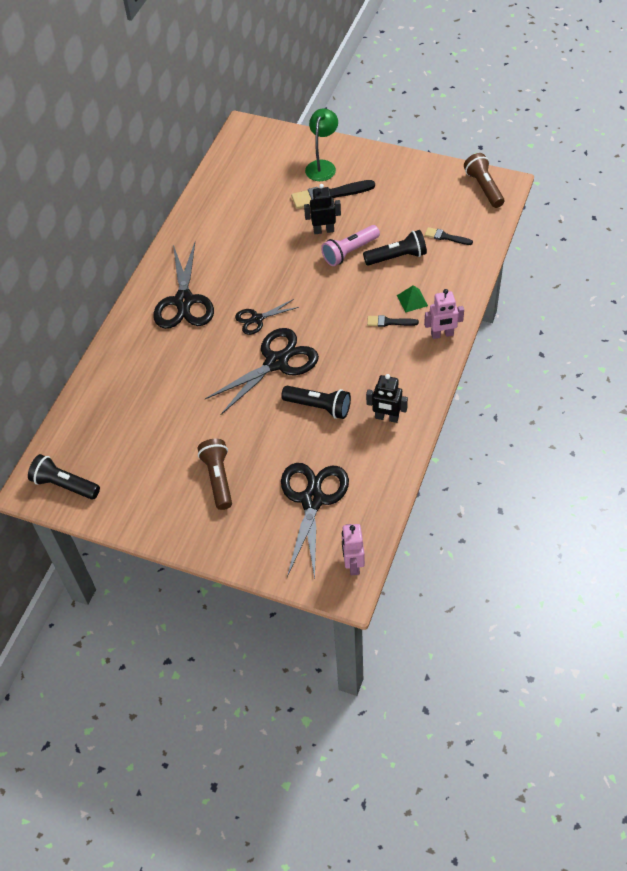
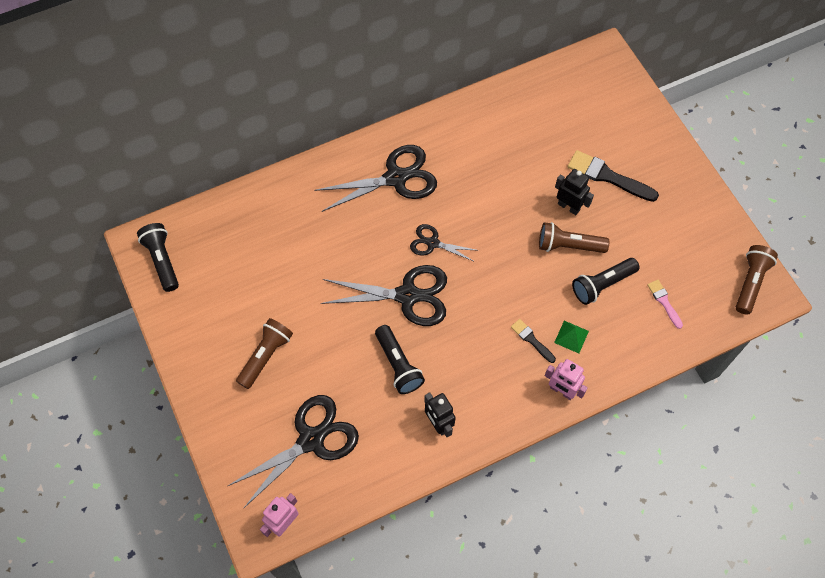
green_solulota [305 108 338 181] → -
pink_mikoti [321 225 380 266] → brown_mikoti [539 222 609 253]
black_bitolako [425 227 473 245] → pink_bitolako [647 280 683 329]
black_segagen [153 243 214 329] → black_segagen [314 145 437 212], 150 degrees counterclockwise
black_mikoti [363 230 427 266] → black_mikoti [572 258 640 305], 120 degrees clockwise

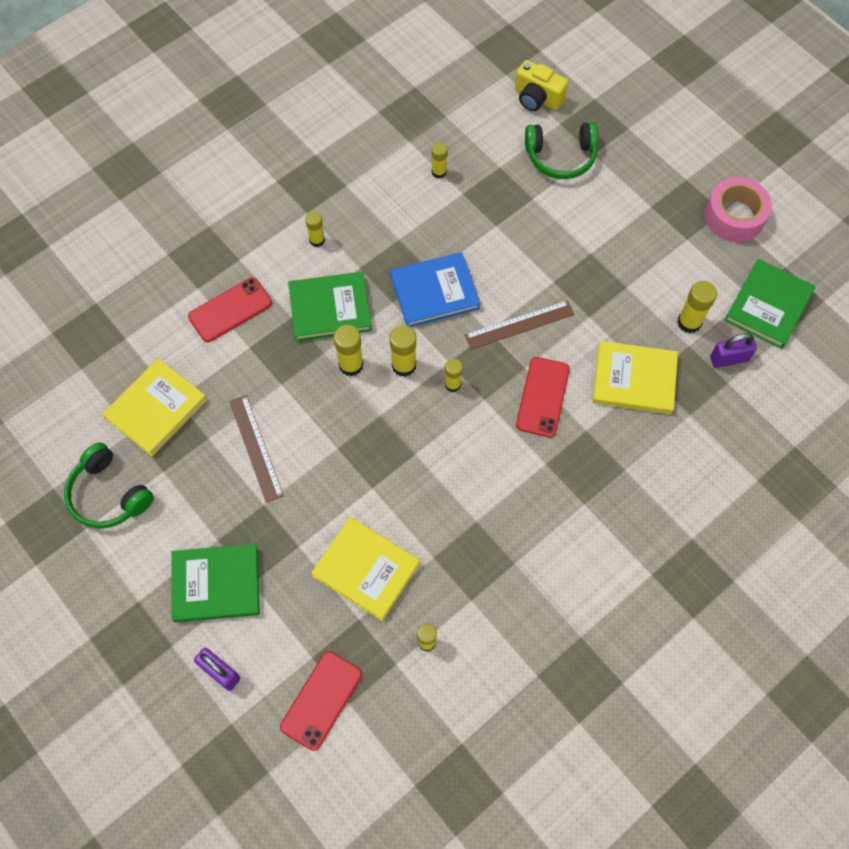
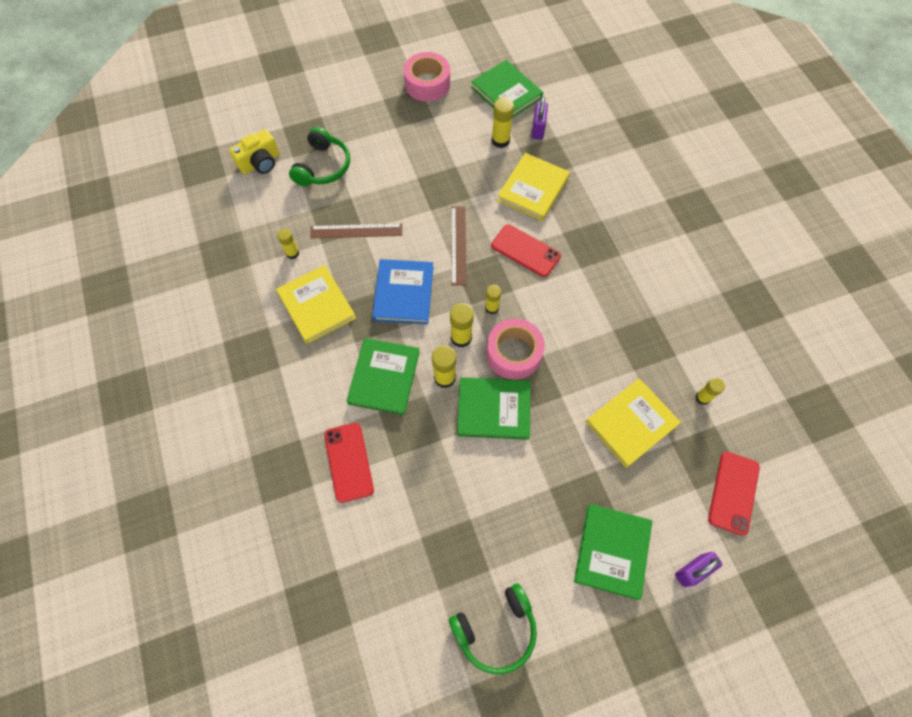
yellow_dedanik [305 211 325 247] → -
- → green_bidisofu [457 377 530 440]
- → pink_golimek [486 319 545 380]
yellow_bidisofu [103 358 207 456] → yellow_bidisofu [276 265 356 344], moved
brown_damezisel [229 395 284 503] → brown_damezisel [310 223 402 238], moved
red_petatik [280 651 362 751] → red_petatik [708 452 760 536], 60 degrees clockwise

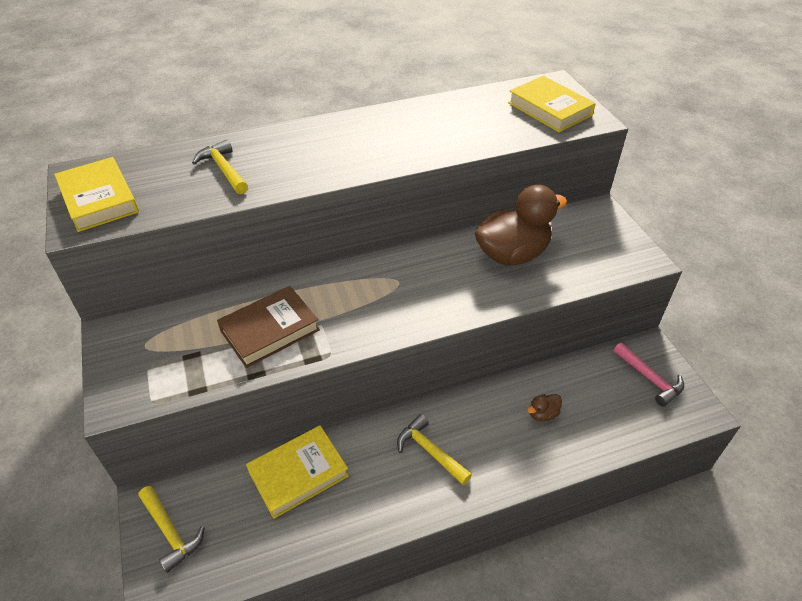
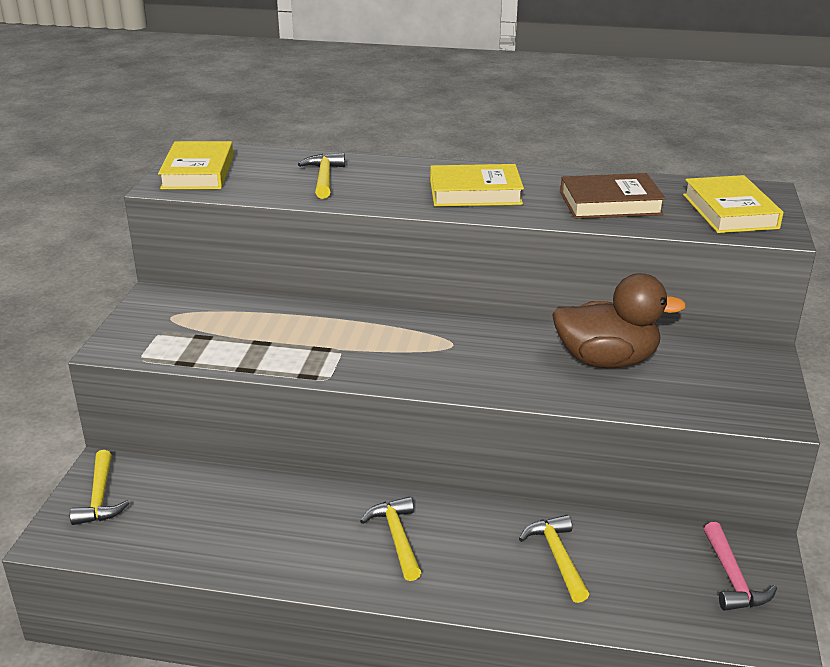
brown_bidisofu [217 286 320 368] → brown_bidisofu [560 173 666 219], moved
yellow_bidisofu [246 425 349 519] → yellow_bidisofu [430 164 524 207], moved
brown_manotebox [527 394 562 421] → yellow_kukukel [519 515 589 603]

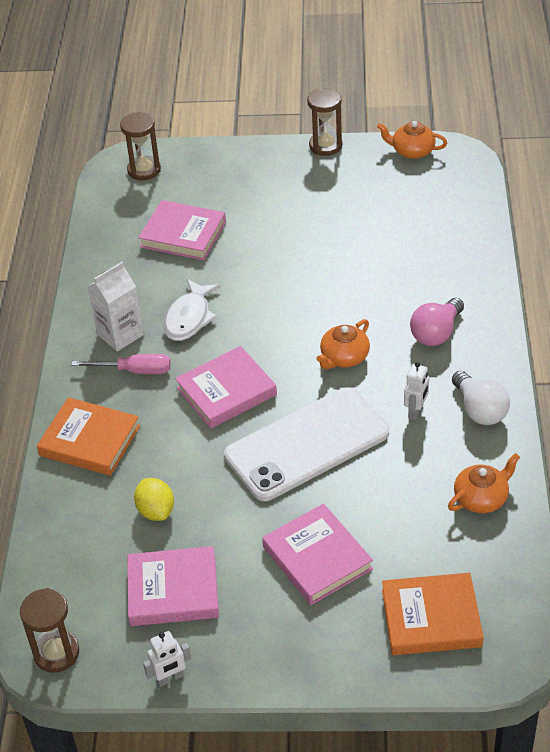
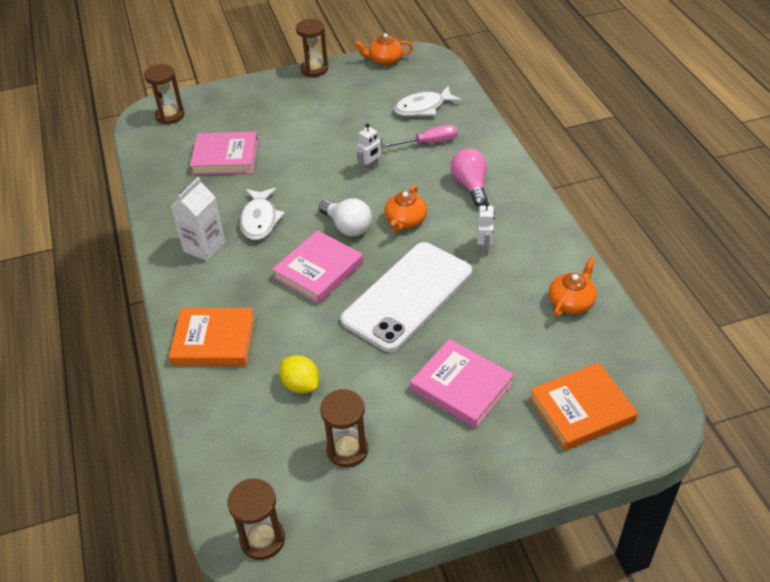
- → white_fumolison [394 86 462 116]
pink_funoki [71 354 171 374] → pink_funoki [383 125 458 148], moved
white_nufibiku [143 631 191 687] → white_nufibiku [357 123 383 174], moved
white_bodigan [452 371 510 425] → white_bodigan [319 198 372 236], moved
pink_bidisofu [127 546 219 626] → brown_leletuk [320 389 368 467]
pink_bodigan [410 298 464 346] → pink_bodigan [451 148 488 206], 150 degrees clockwise

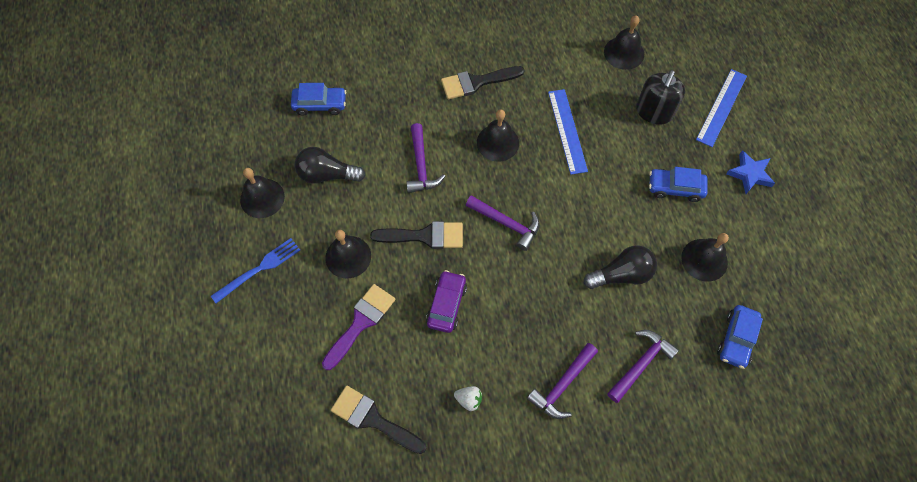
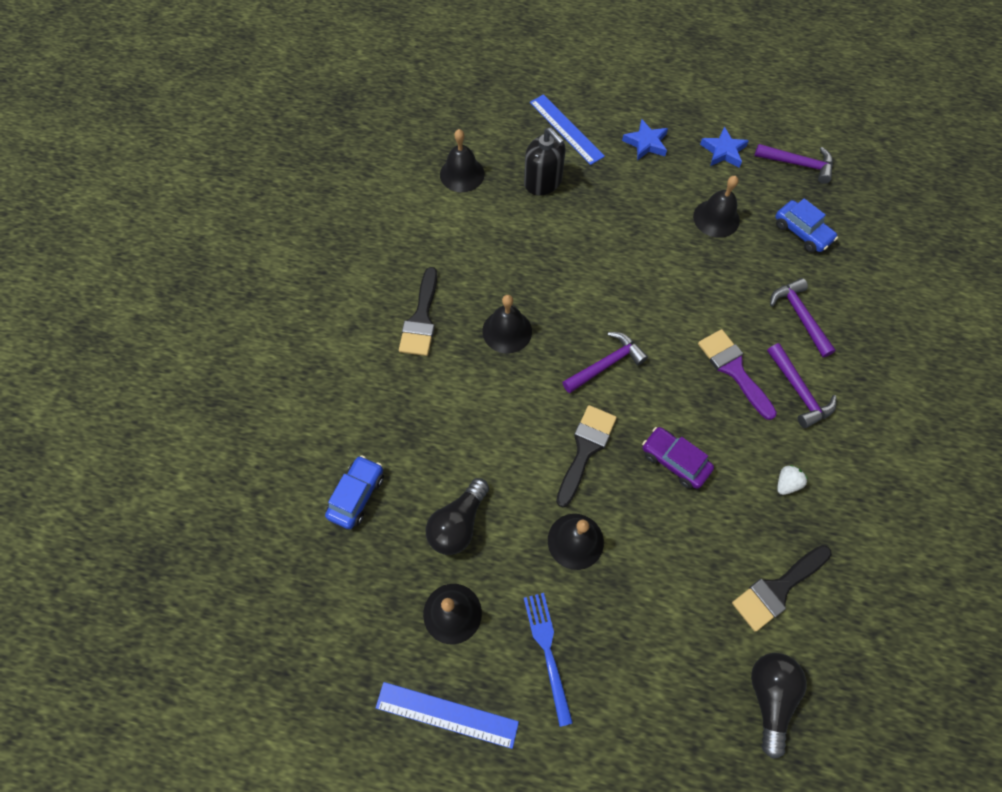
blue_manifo [649 167 708 202] → -
- → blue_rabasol [700 127 749 167]
purple_bitolako [322 284 395 370] → purple_bitolako [698 329 777 420], moved
purple_kukukel [406 123 445 193] → purple_kukukel [754 144 833 184], moved
blue_damezisel [548 89 588 175] → blue_damezisel [376 682 519 749], moved
black_bodigan [584 246 657 289] → black_bodigan [751 653 807 759], moved

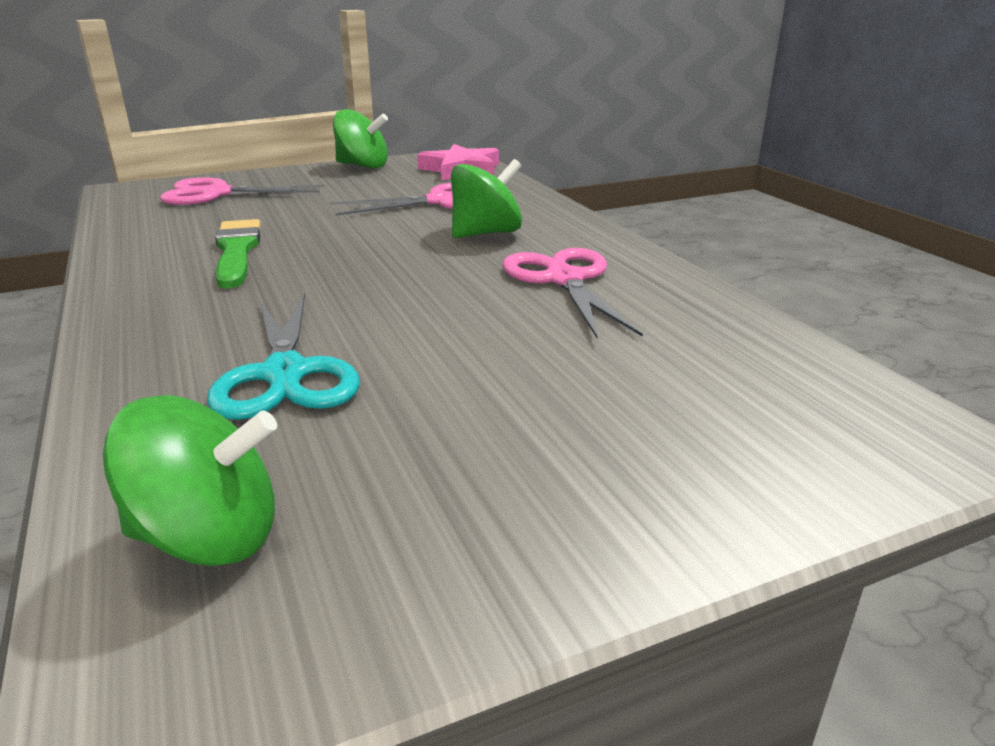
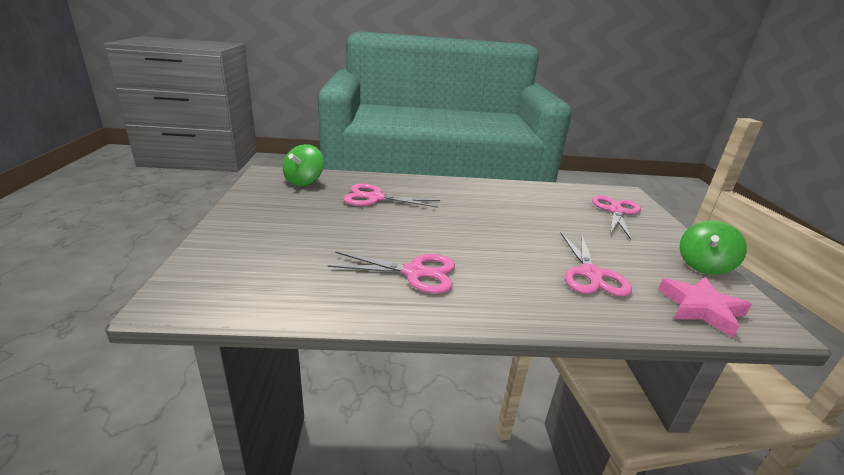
green_bitolako [215 219 261 289] → -
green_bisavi [451 159 522 238] → -
turquoise_segagen [207 293 360 420] → pink_segagen [343 184 440 208]

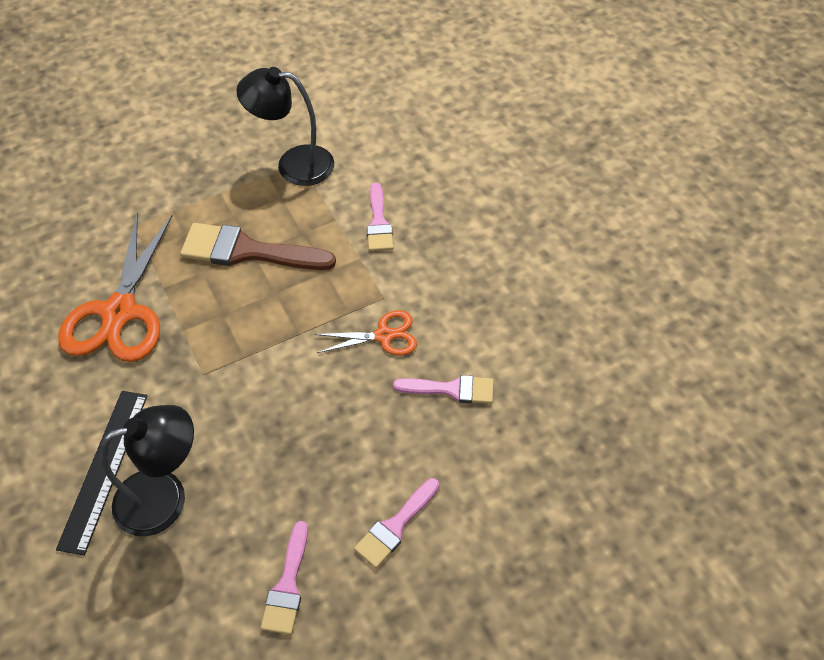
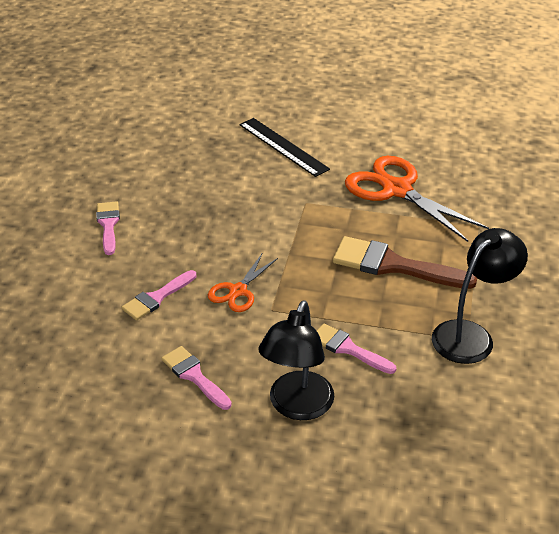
black_solulota [100 405 194 536] → black_solulota [259 300 334 420], moved
pink_bitolako [261 521 308 635] → pink_bitolako [161 346 232 410], moved
brown_bitolako [180 223 336 270] → brown_bitolako [333 236 477 289], 120 degrees counterclockwise

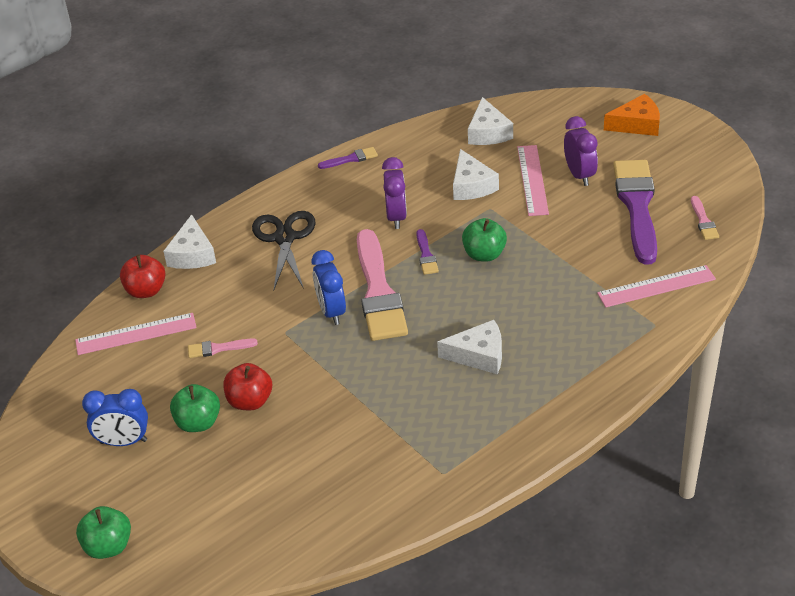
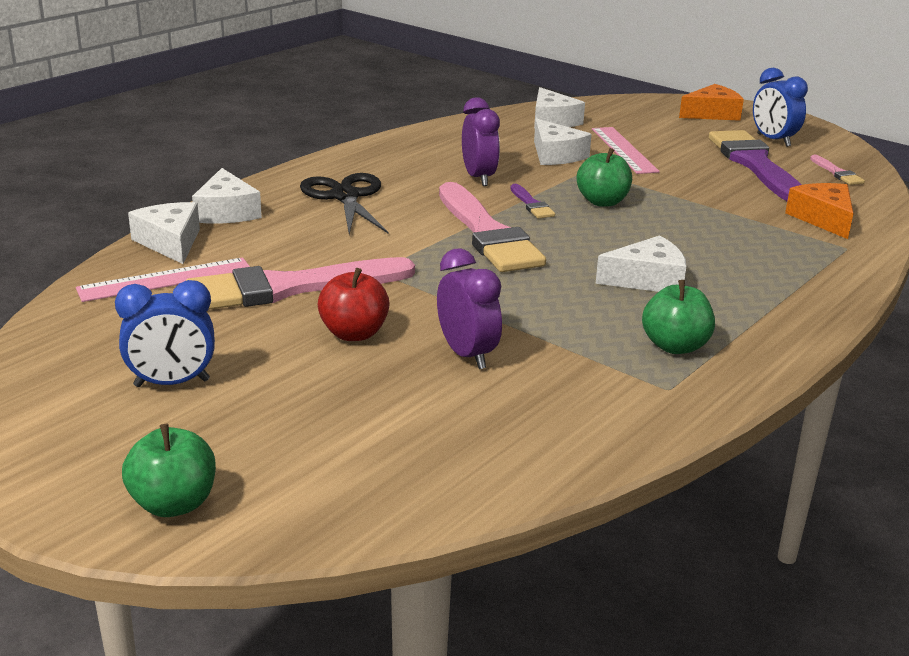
purple_bitolako [318 147 378 169] → -
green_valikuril [170 384 220 432] → green_valikuril [642 280 715 354], moved
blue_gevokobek [312 250 346 325] → blue_gevokobek [753 68 808 147], moved
purple_gevokobek [564 116 598 186] → purple_gevokobek [437 249 502 369], moved
red_valikuril [120 255 166 298] → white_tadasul [128 202 200 264]
pink_damezisel [597 265 716 307] → orange_tadasul [785 183 854 239]
pink_bitolako [188 338 258 358] → pink_bitolako [186 257 415 310], x2.35

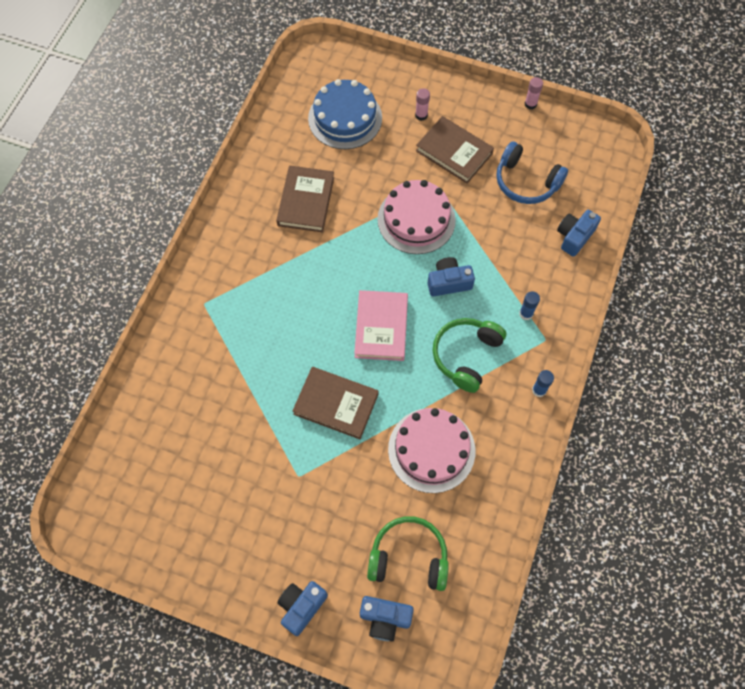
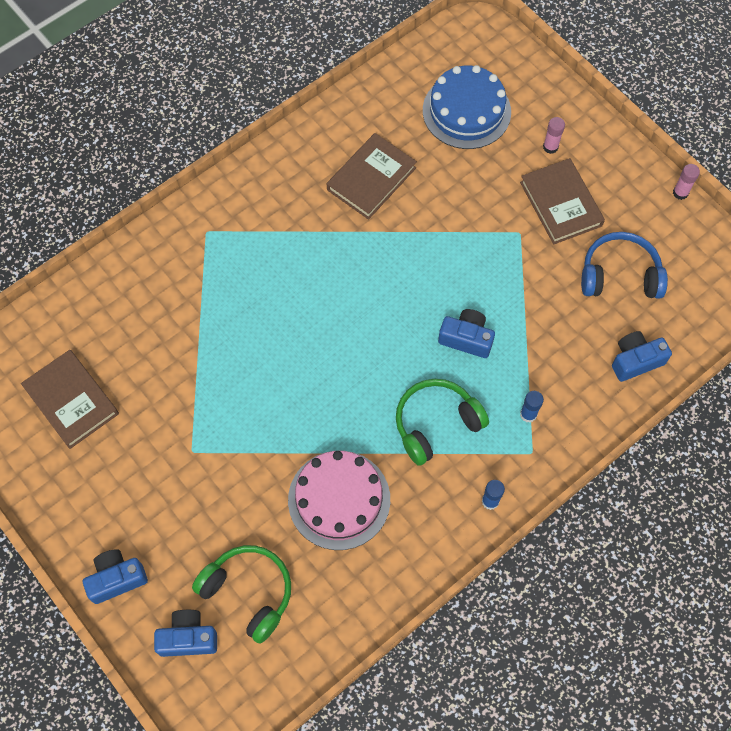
pink_bidisofu [354 290 408 361] → -
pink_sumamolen [377 180 456 254] → -
brown_bidisofu [293 367 378 439] → brown_bidisofu [21 350 119 449], moved
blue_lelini [360 596 414 641] → blue_lelini [154 610 217 657], 135 degrees clockwise
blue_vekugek [496 141 568 204] → blue_vekugek [581 232 668 299], 120 degrees clockwise

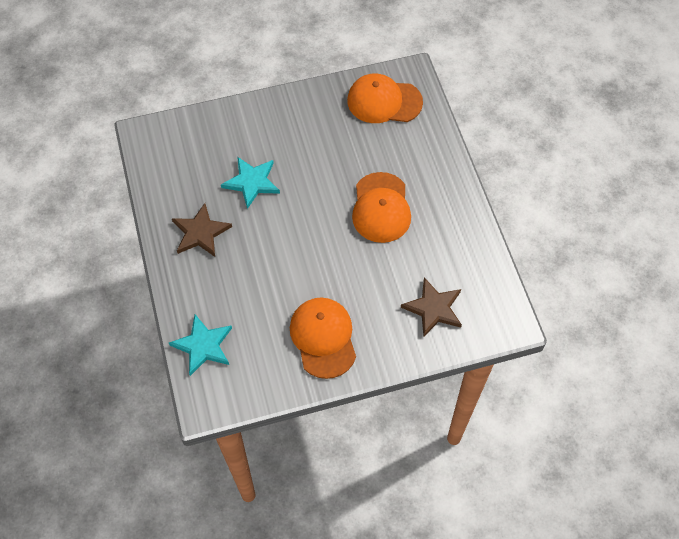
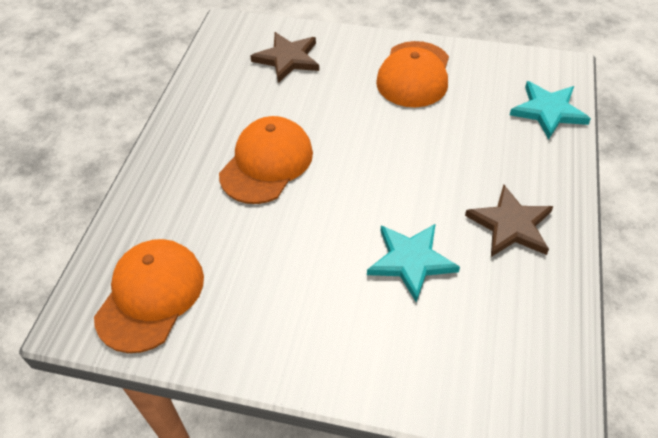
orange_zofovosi [347 74 423 123] → orange_zofovosi [94 239 204 353], 105 degrees counterclockwise

